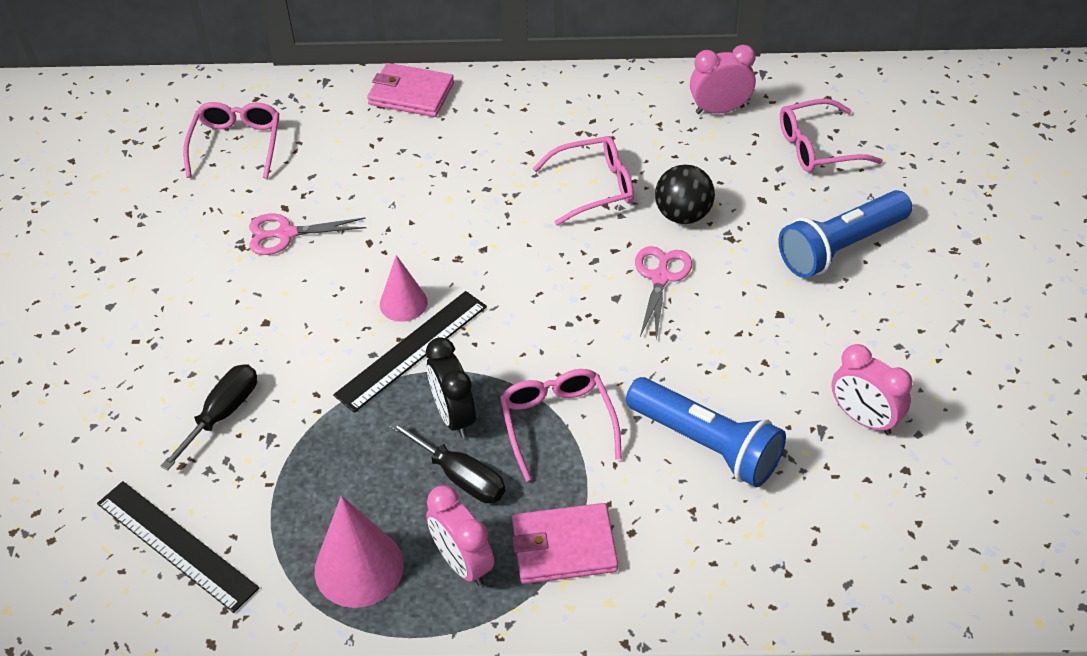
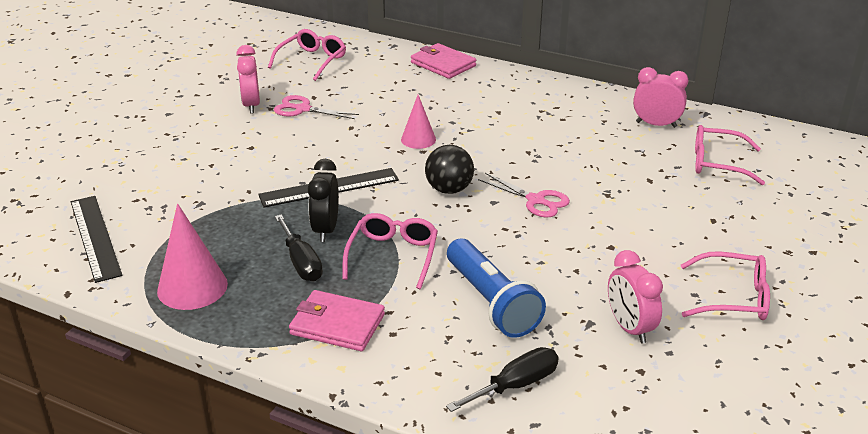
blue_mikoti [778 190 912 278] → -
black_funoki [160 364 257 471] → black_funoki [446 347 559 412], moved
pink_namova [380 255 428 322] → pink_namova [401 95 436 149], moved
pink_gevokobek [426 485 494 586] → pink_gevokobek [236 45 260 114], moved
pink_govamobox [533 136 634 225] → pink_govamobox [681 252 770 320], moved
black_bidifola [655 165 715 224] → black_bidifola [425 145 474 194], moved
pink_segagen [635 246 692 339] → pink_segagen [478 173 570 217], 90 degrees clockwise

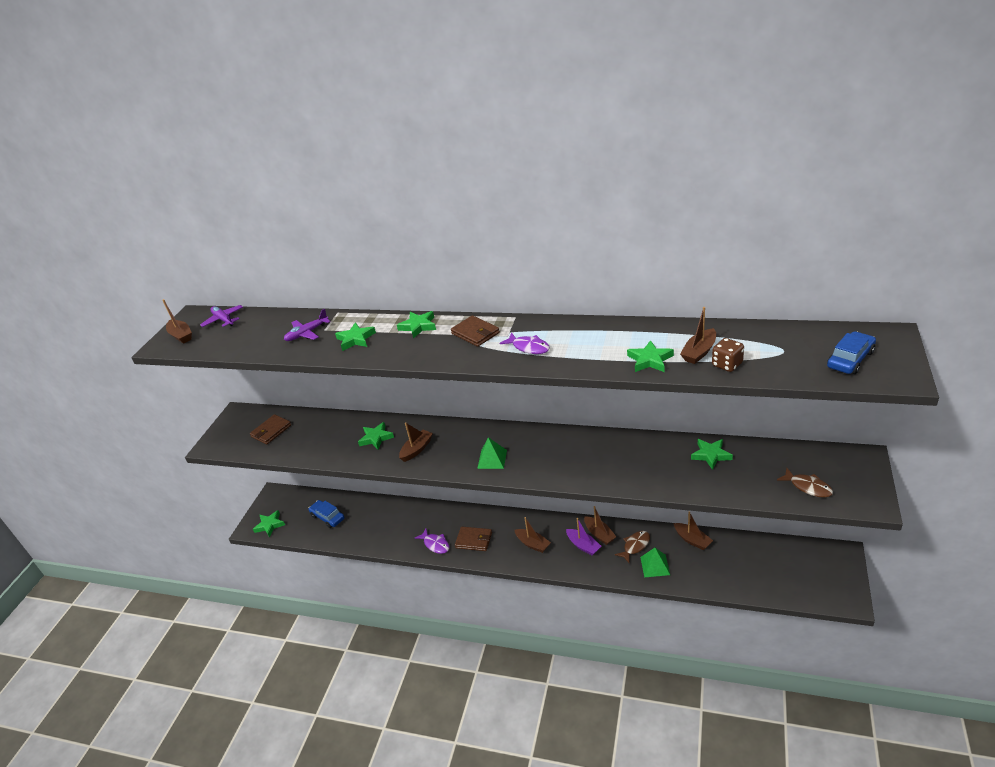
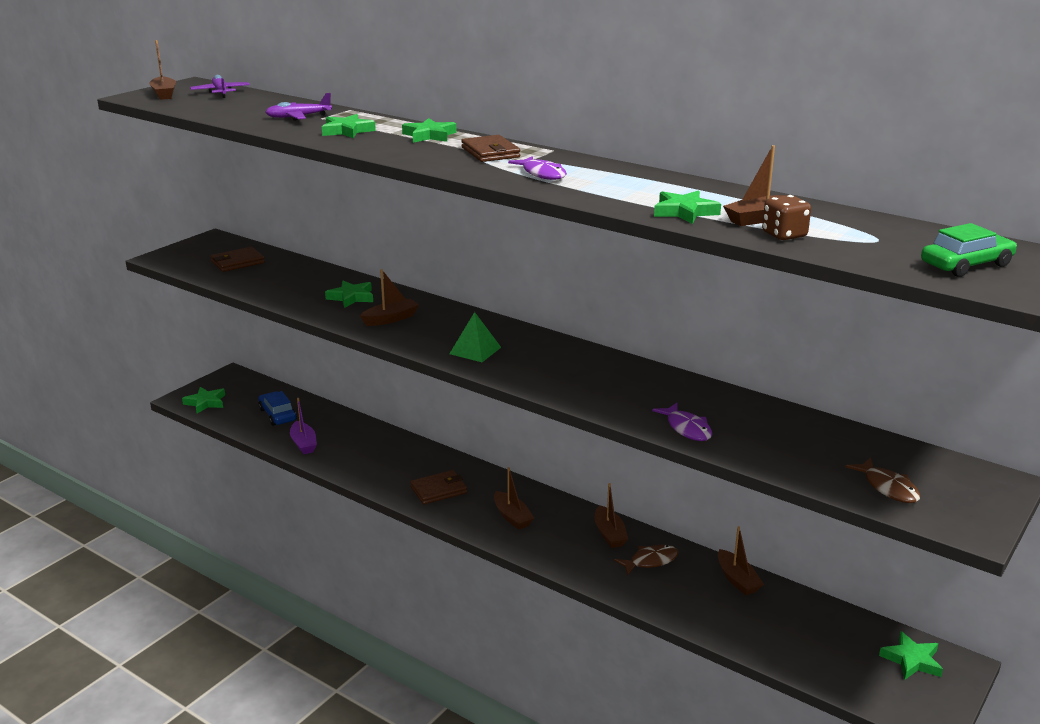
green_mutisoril [640 548 670 577] → -
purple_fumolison [415 529 449 554] → purple_fumolison [652 403 712 441], moved
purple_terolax [566 518 601 556] → purple_terolax [290 398 317 454], moved
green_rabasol [691 439 733 470] → green_rabasol [879 631 943 679], moved
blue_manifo [827 331 876 374] → green_manifo [921 223 1017 277]
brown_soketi [455 527 492 551] → brown_soketi [410 470 467 505], 60 degrees counterclockwise

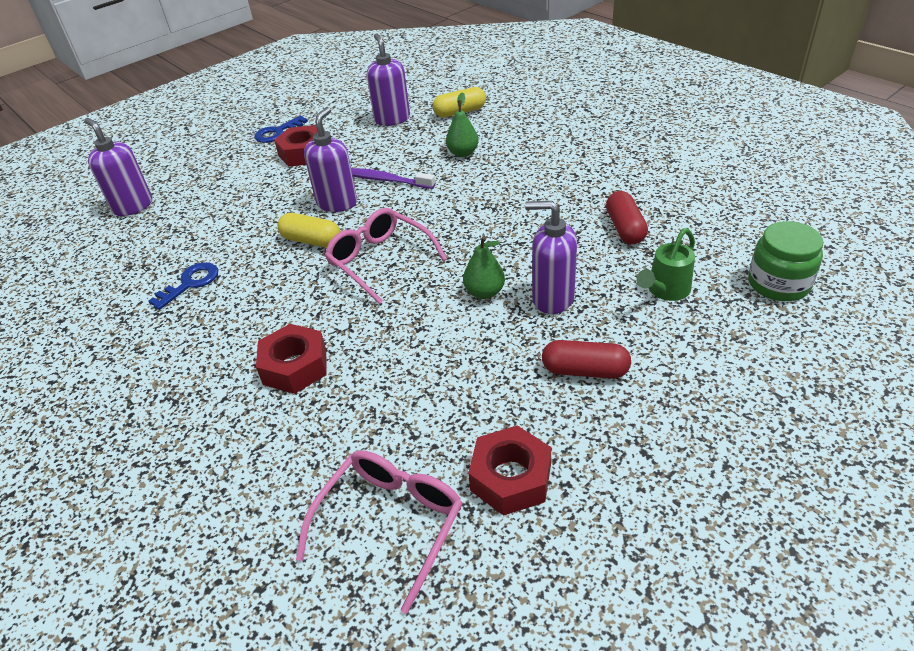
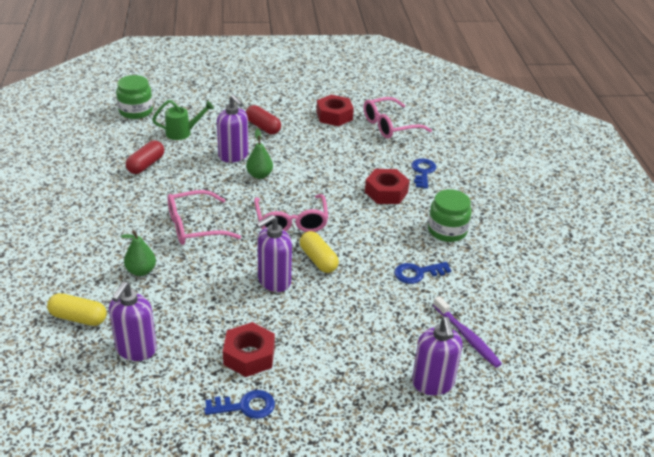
- → pink_govamobox [167 190 241 245]
- → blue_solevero [411 158 436 189]
- → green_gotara [428 189 472 242]
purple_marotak [351 168 435 189] → purple_marotak [433 296 502 368], moved

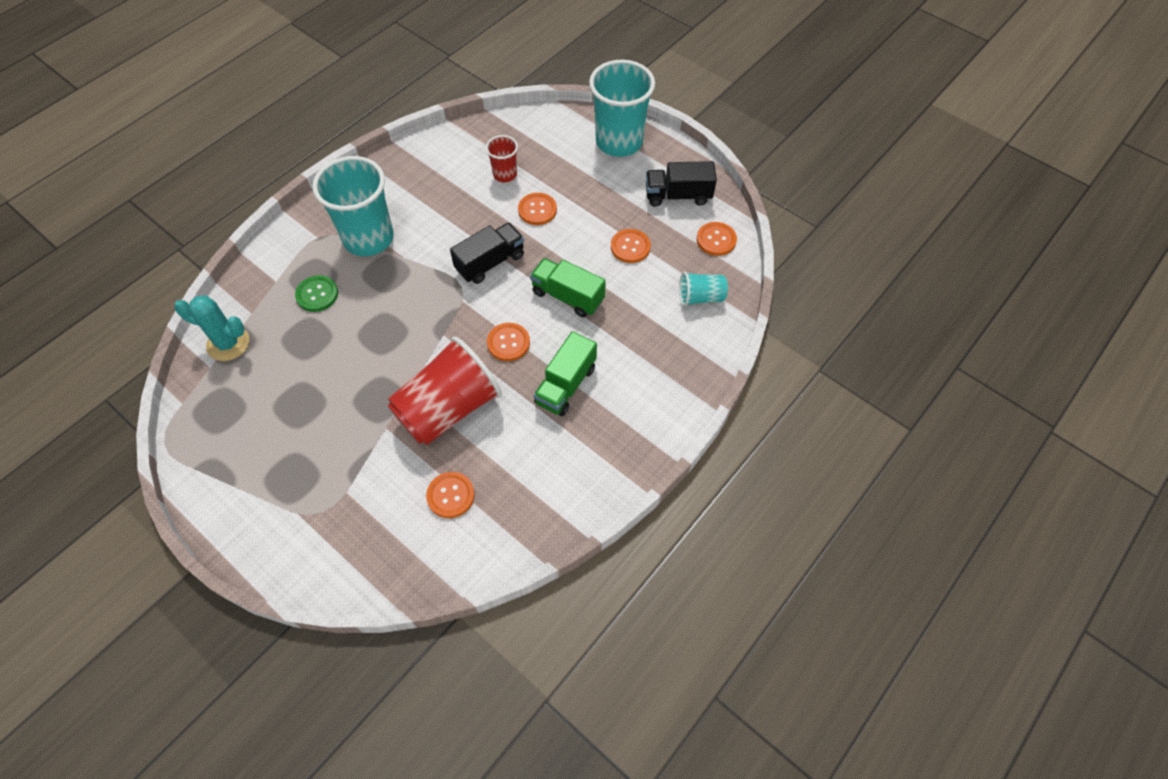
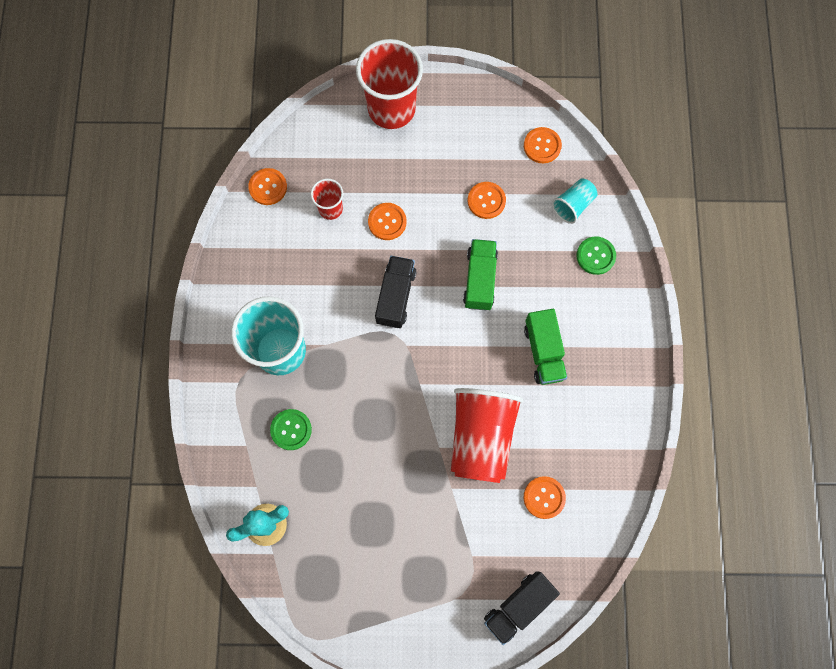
- → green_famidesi [577 236 616 275]
orange_famidesi [487 323 530 361] → orange_famidesi [248 168 287 205], moved
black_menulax [646 161 717 207] → black_menulax [484 571 560 645], moved
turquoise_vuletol [589 60 655 157] → red_vuletol [356 39 423 129]
green_menulax [530 258 606 317] → green_menulax [463 239 498 310], 105 degrees clockwise

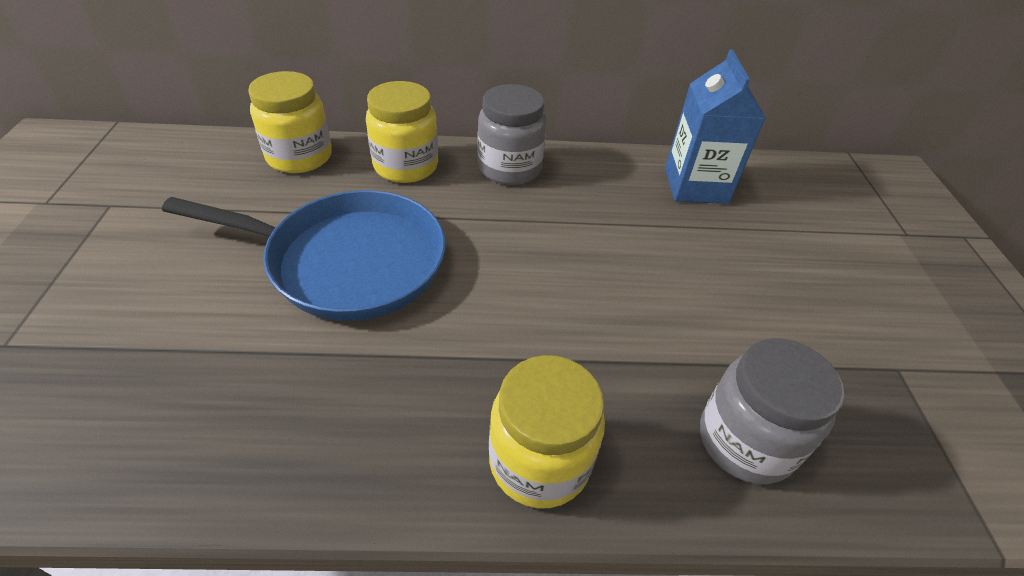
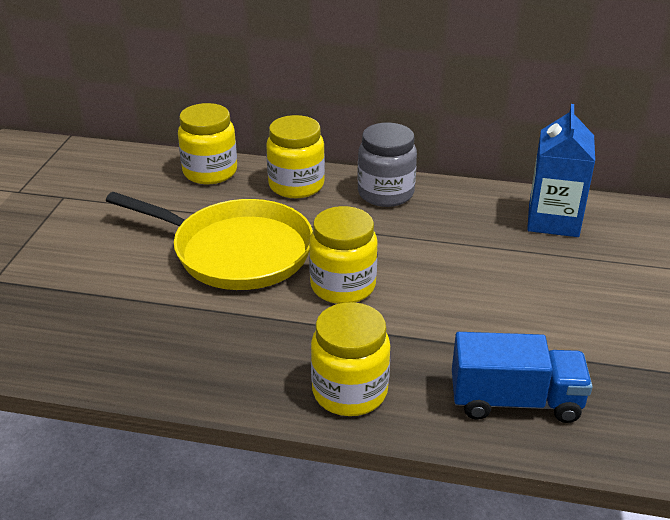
- → yellow_gotara [309 206 378 304]
grey_gotara [700 338 844 484] → blue_menulax [452 332 593 423]
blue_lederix [162 190 445 321] → yellow_lederix [106 192 313 290]

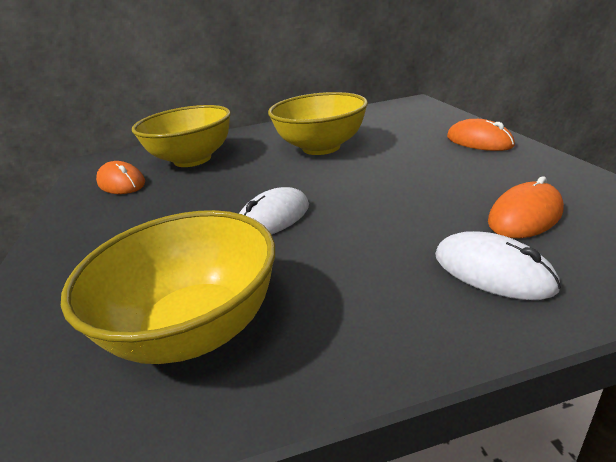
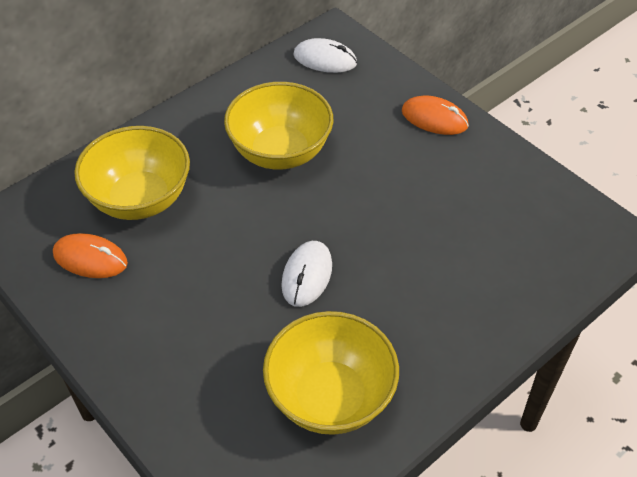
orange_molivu [488 176 564 238] → -
white_molivu [435 231 561 300] → white_molivu [293 38 357 73], moved

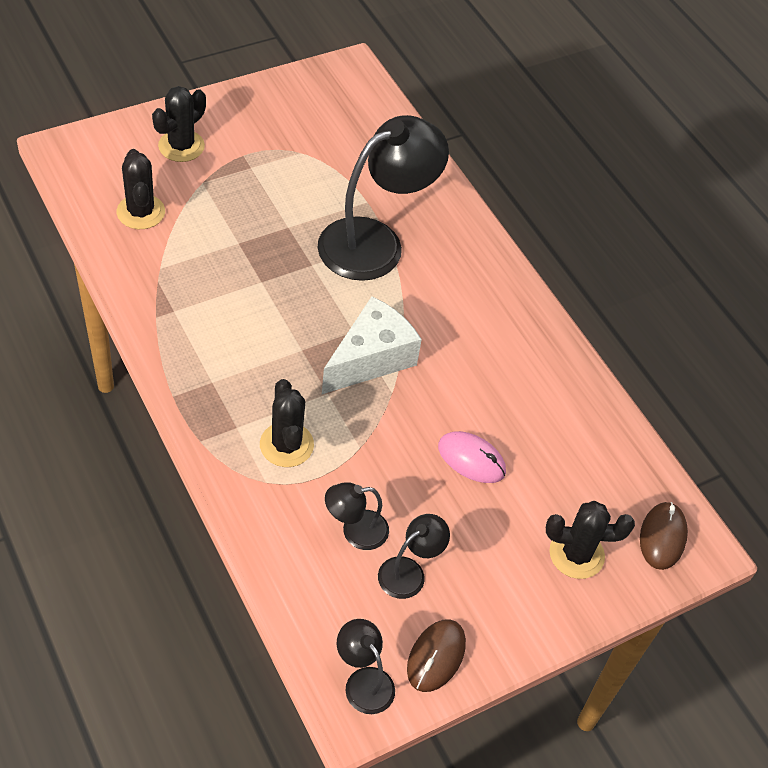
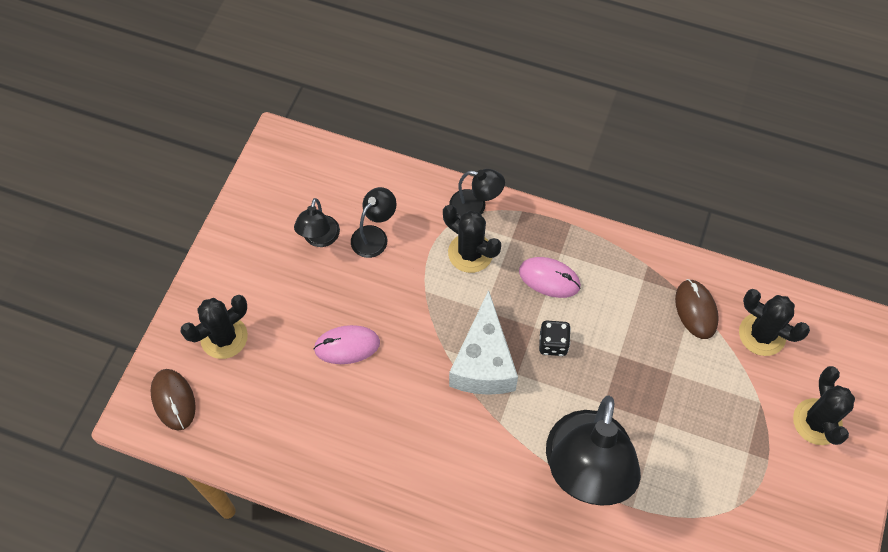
- → pink_molivu [519 257 581 298]
- → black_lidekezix [539 321 571 356]
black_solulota [337 619 395 714] → black_solulota [449 169 505 218], moved
brown_molivu [407 619 466 692] → brown_molivu [675 279 719 339], moved

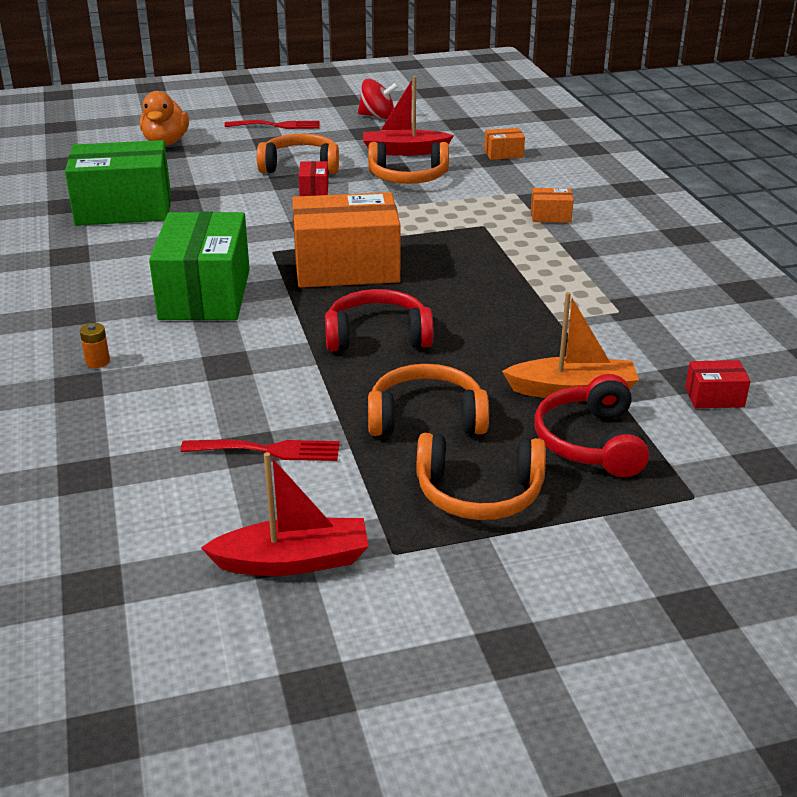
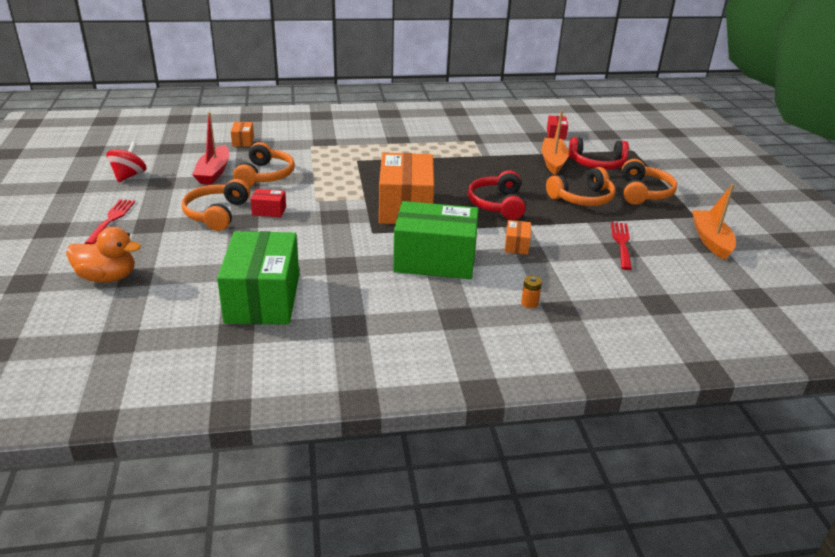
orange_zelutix [531 188 574 223] → orange_zelutix [505 220 531 255], moved
red_terolax [201 452 369 576] → orange_terolax [692 184 736 260]
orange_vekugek [368 364 489 436] → orange_vekugek [546 167 615 206], 120 degrees counterclockwise

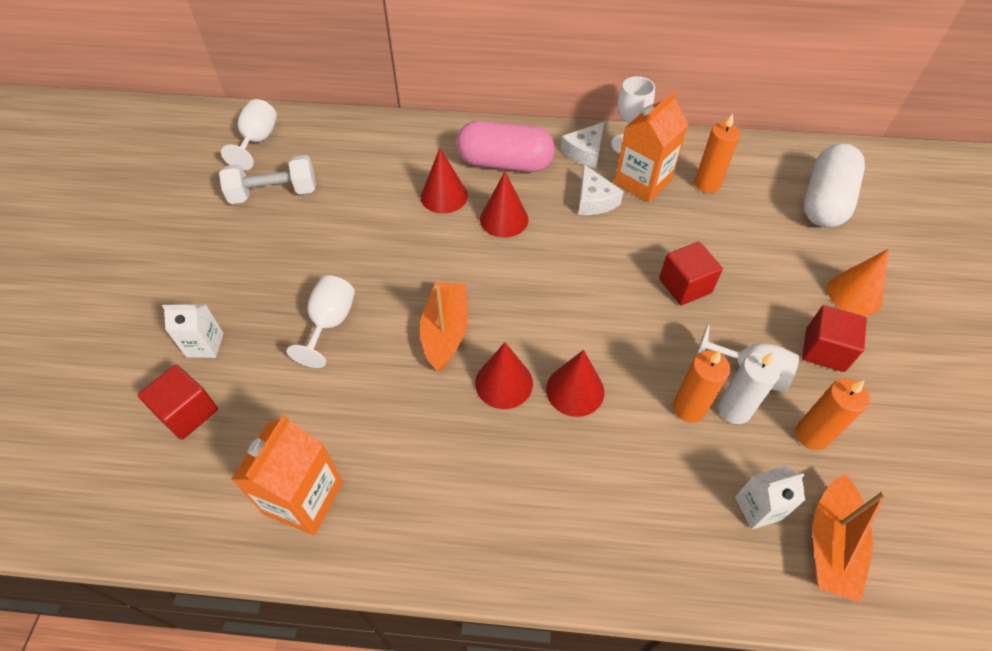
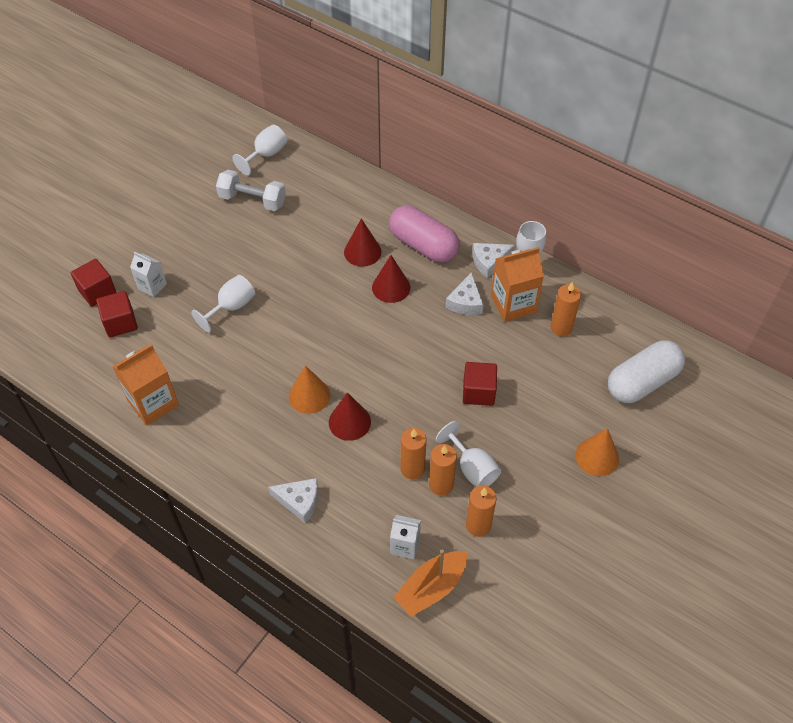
orange_terolax [420 282 468 371] → -
- → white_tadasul [268 478 319 524]
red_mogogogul [802 305 867 372] → red_mogogogul [71 259 116 307], moved
red_namova [475 342 533 409] → orange_namova [289 365 330 414]
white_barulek [718 352 781 424] → orange_barulek [429 444 457 496]

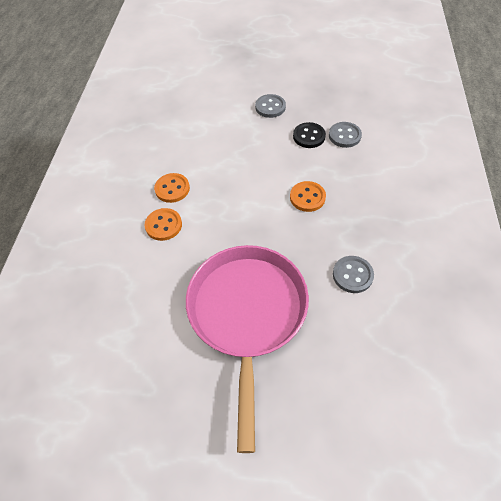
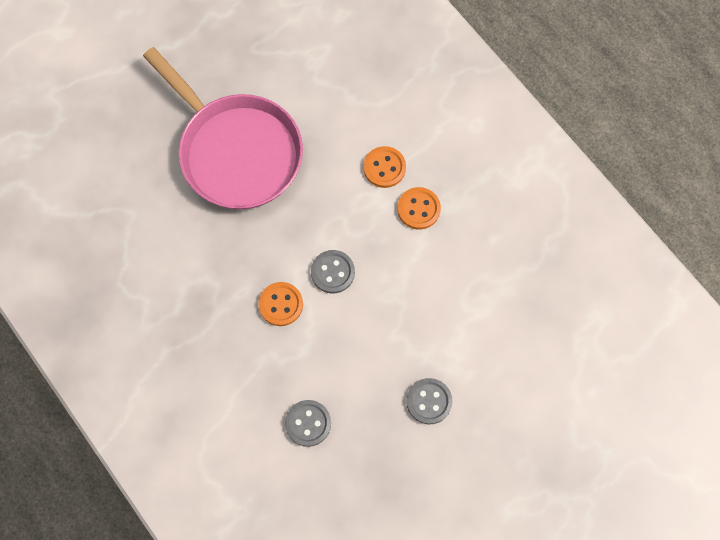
black_famidesi [293 122 326 148] → -
grey_famidesi [333 256 374 293] → grey_famidesi [311 250 355 294], moved

